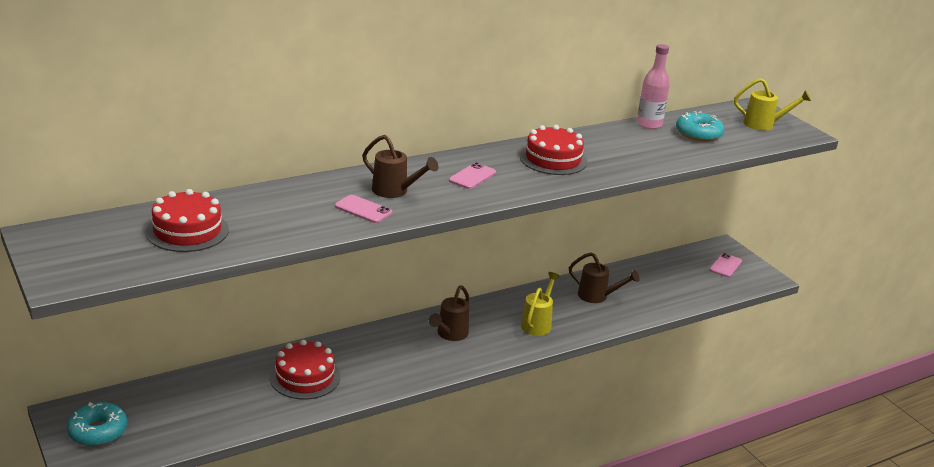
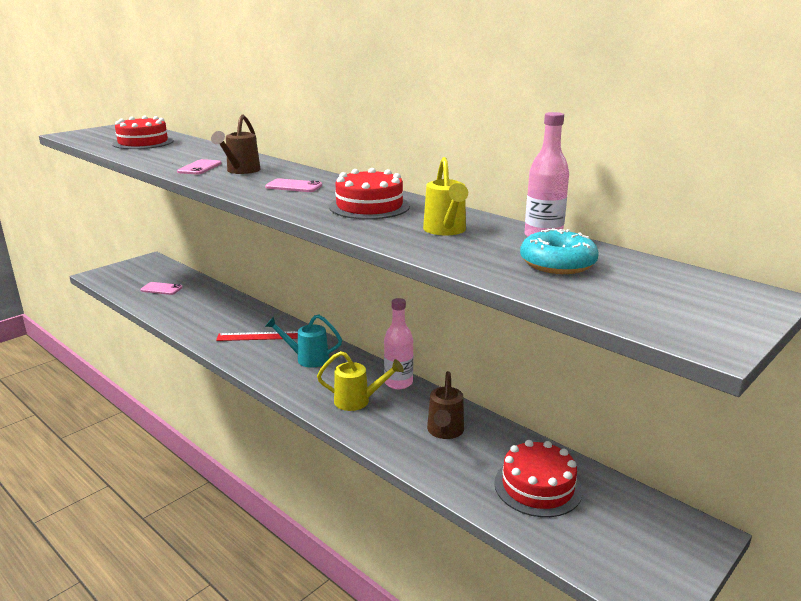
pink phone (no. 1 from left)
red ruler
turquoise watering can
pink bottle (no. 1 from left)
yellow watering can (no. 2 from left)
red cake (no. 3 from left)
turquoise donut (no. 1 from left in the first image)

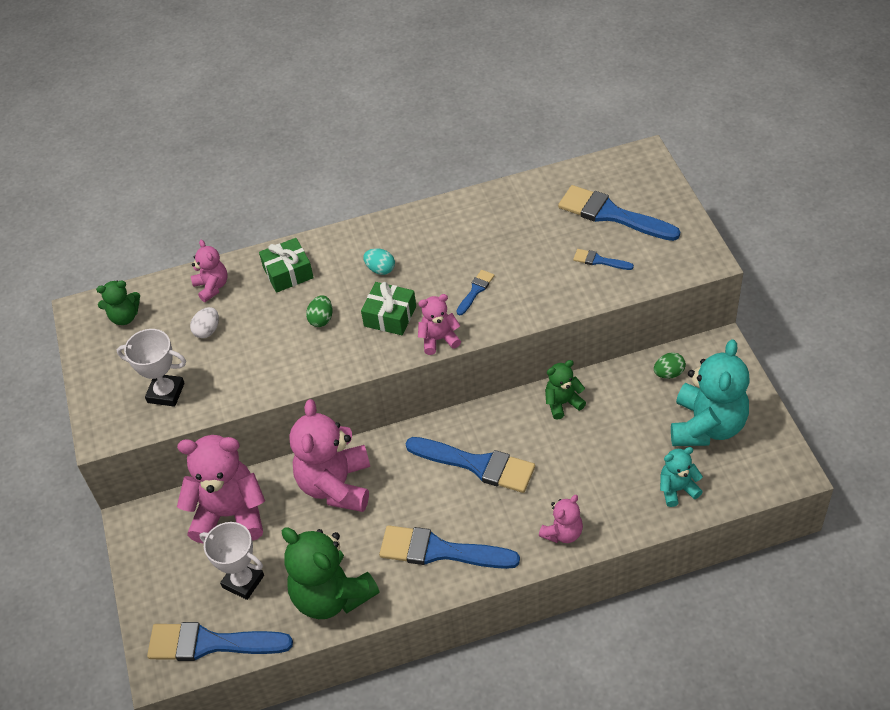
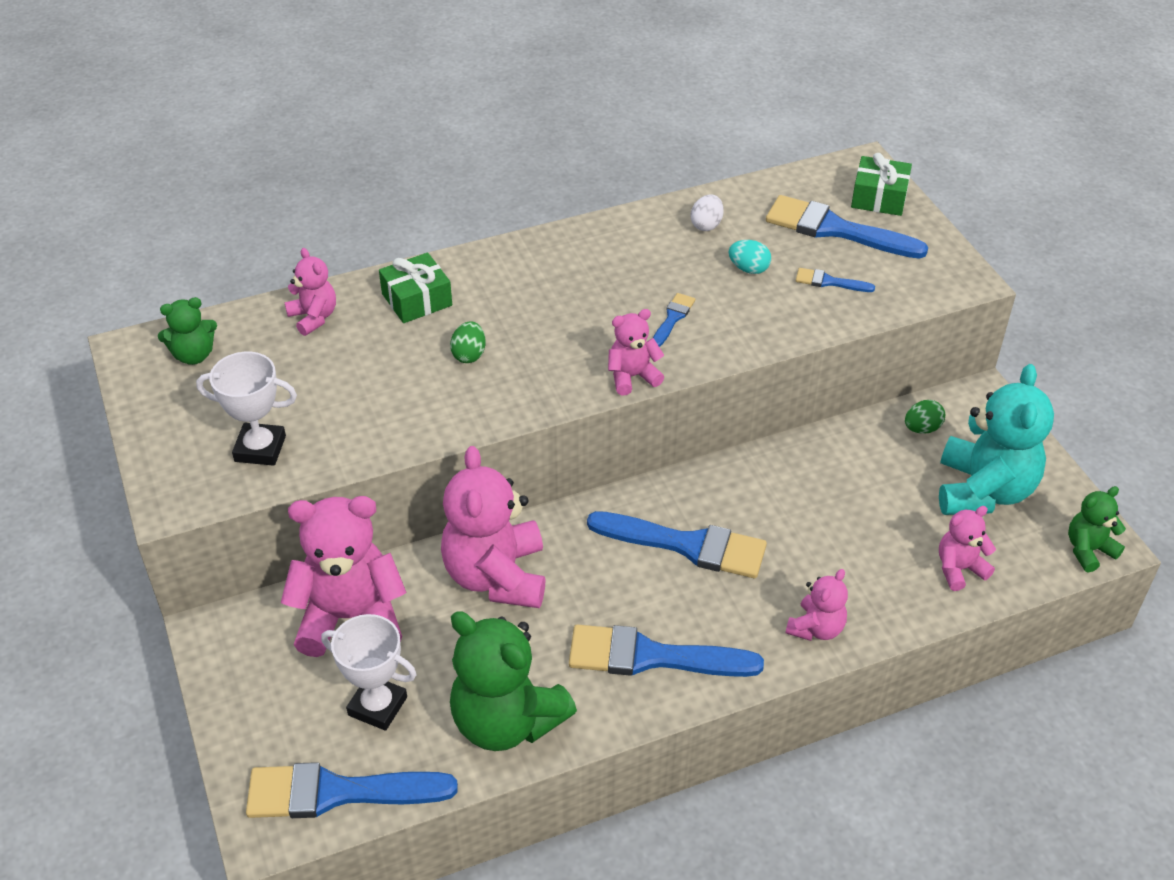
white egg
turquoise egg
green gift (no. 2 from left)
pink teddy bear (no. 6 from left)
green teddy bear (no. 3 from left)

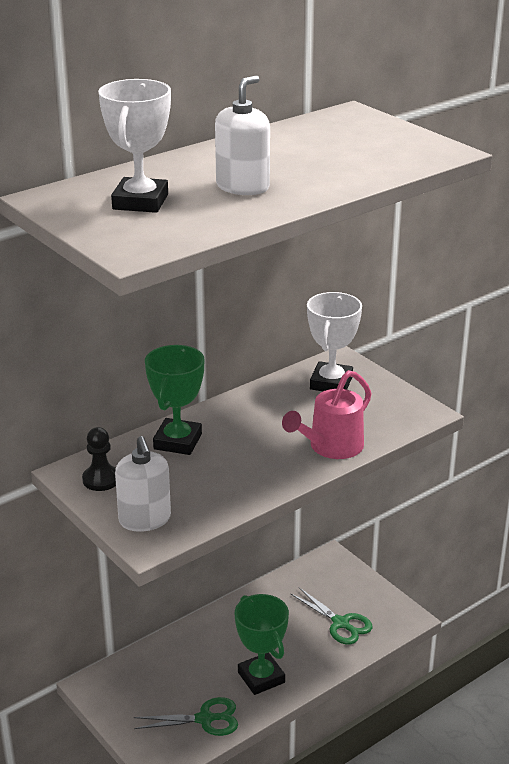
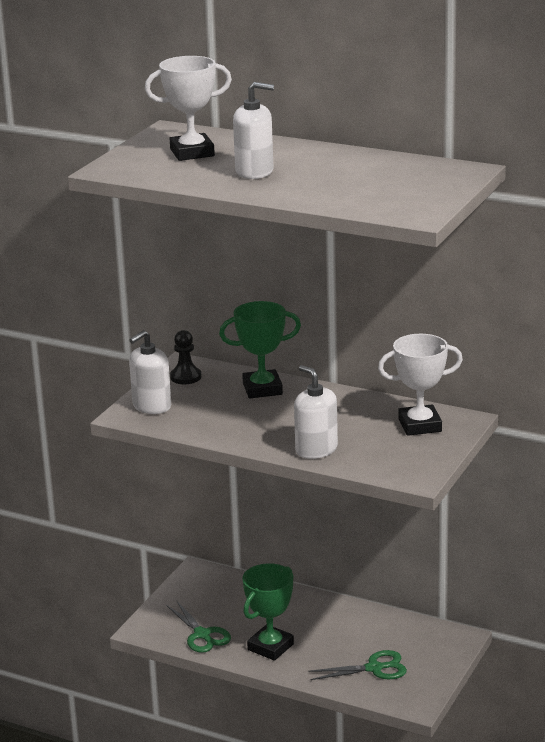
white soap dispenser (no. 3 from left)
green scissors (no. 2 from left)

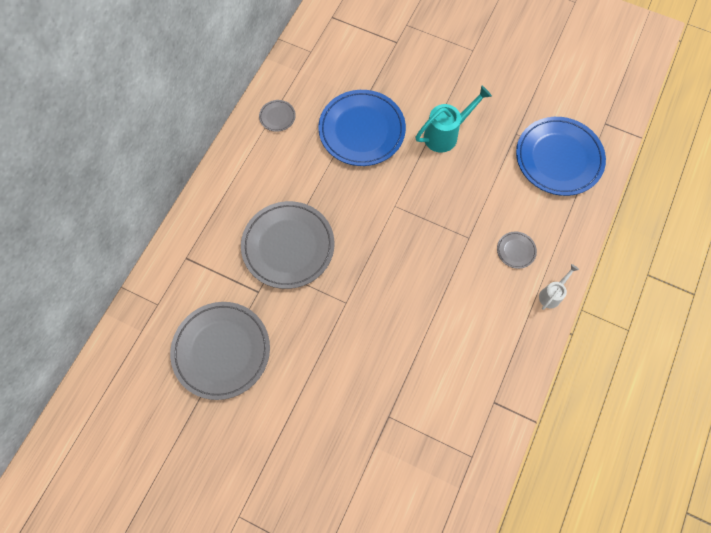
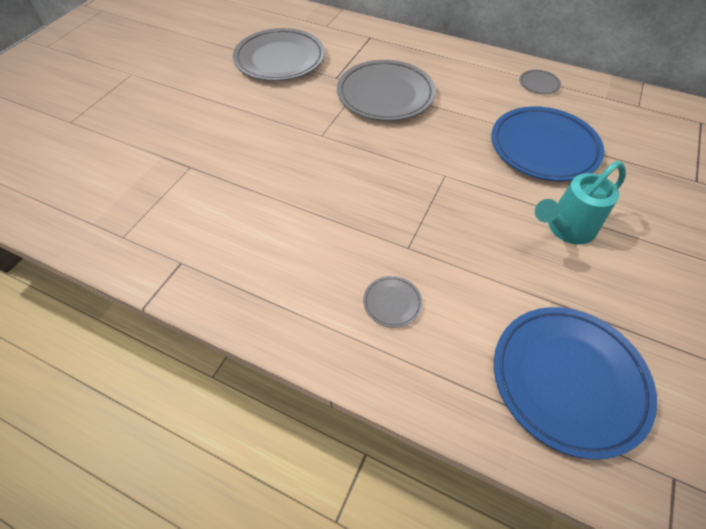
turquoise watering can
white watering can

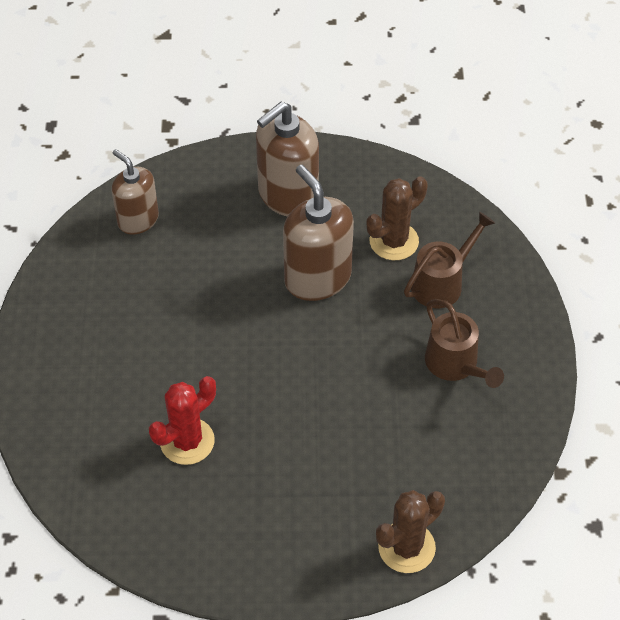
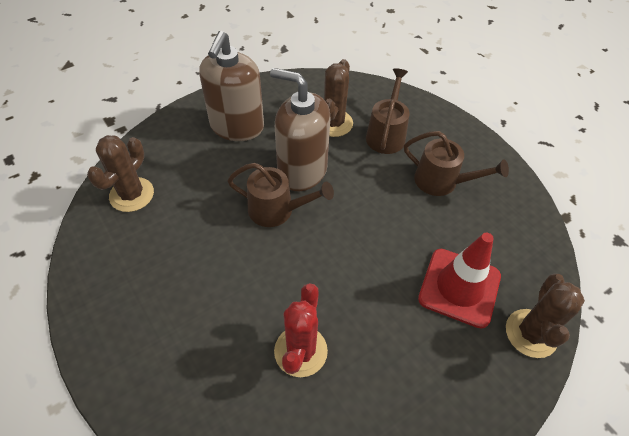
brown cactus (no. 1 from left)
brown watering can (no. 1 from left)
red traffic cone

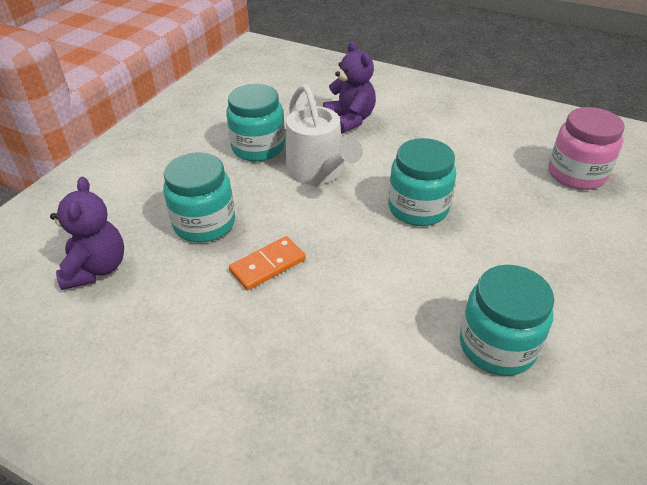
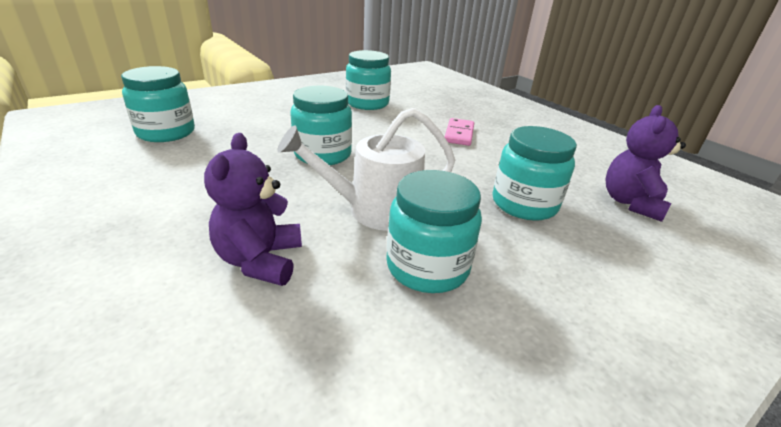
turquoise jar (no. 1 from left)
white watering can
pink domino
orange domino

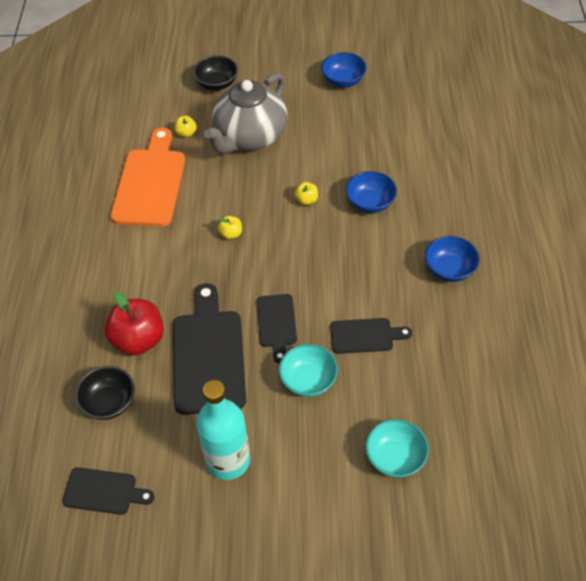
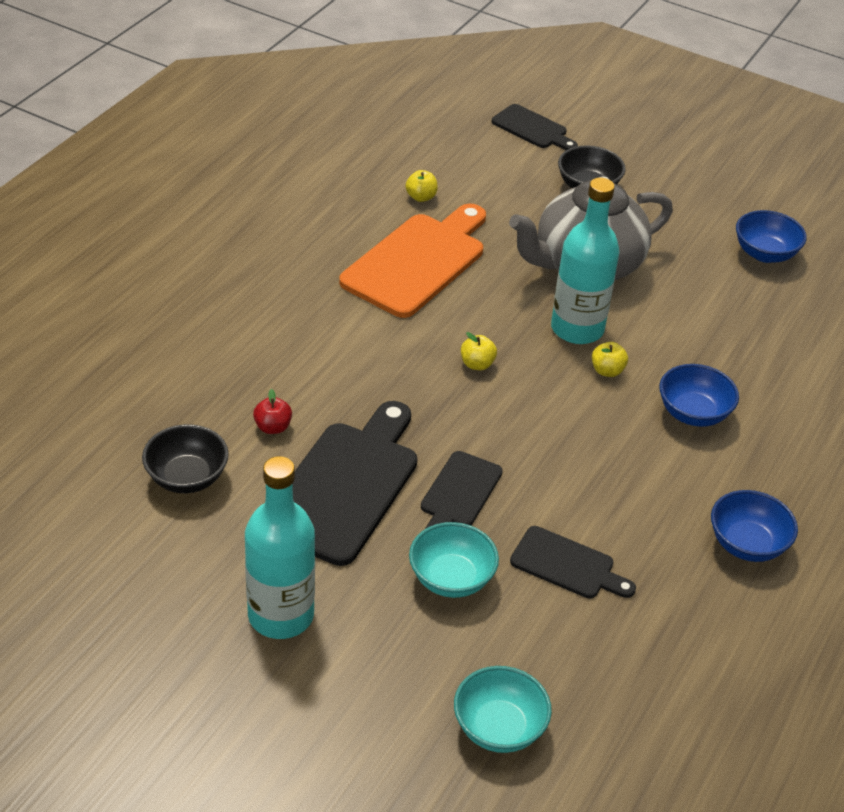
red apple
yellow apple (no. 1 from left)
black cutting board (no. 3 from left)
turquoise bottle (no. 2 from left)

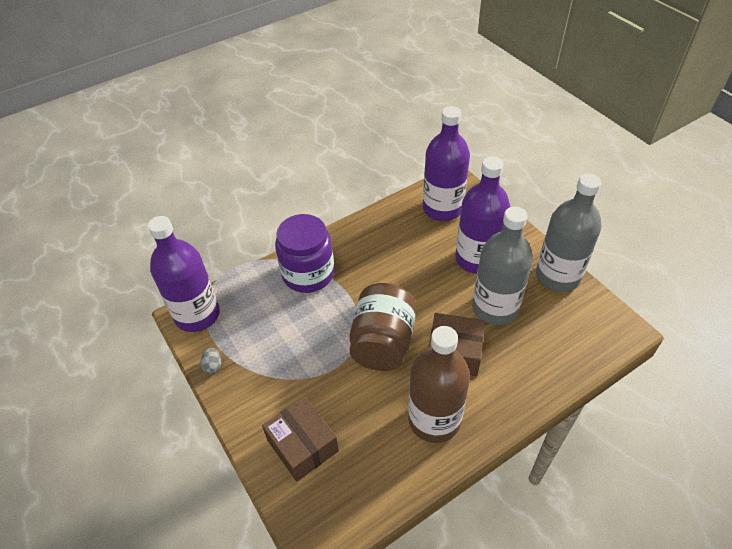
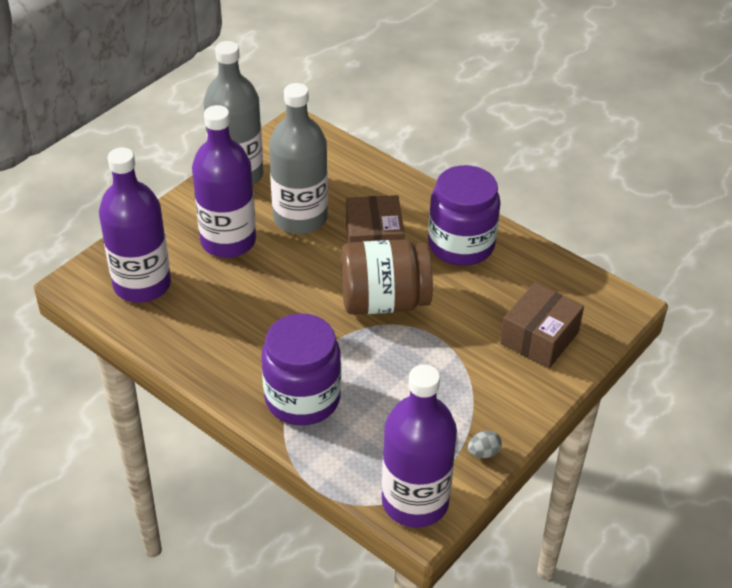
purple jar (no. 2 from left)

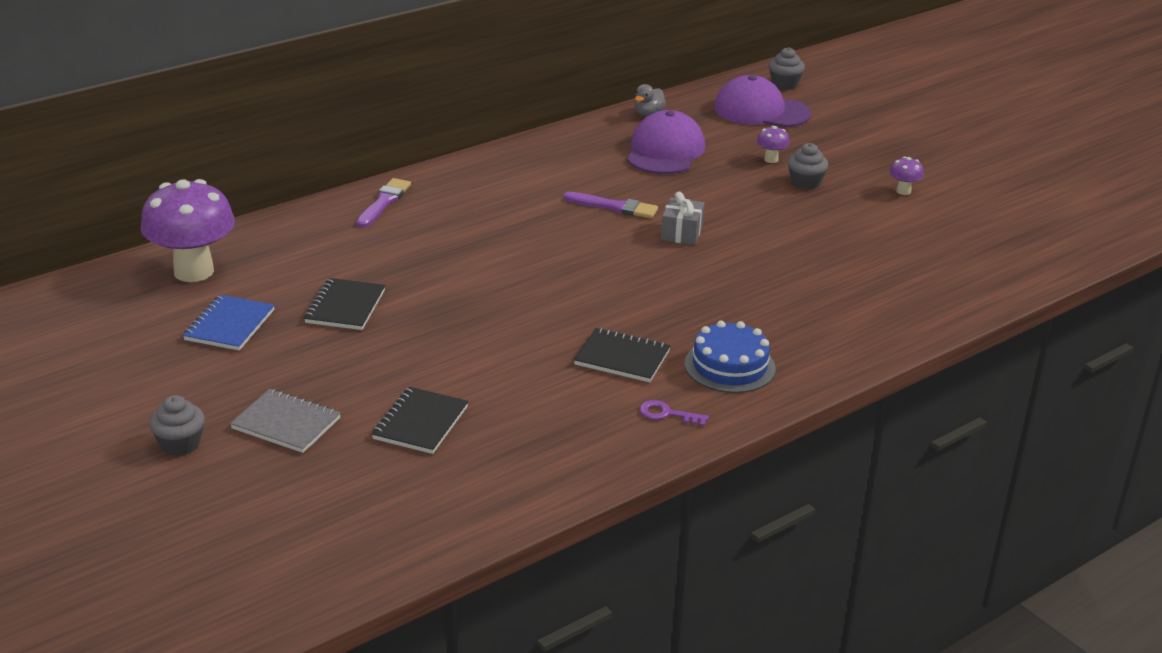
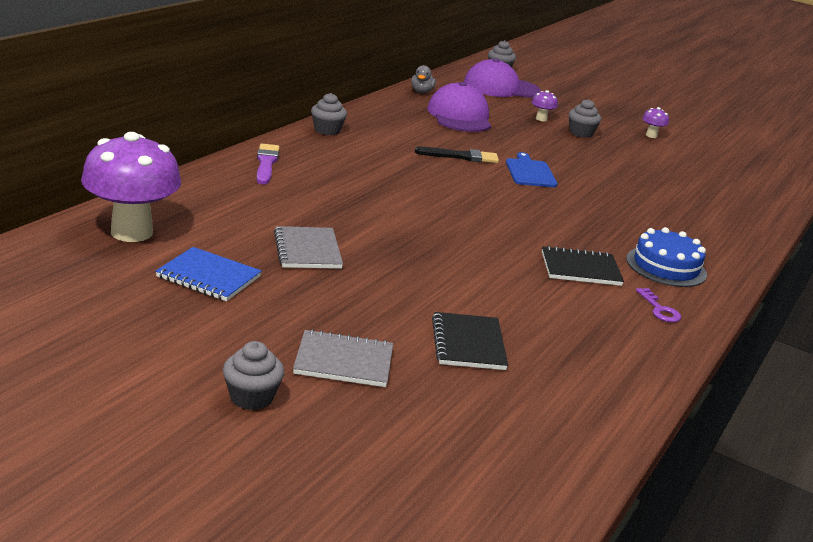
blue notebook
grey notebook (no. 1 from left)
grey cupcake (no. 2 from left)
black brush
blue cutting board
purple key

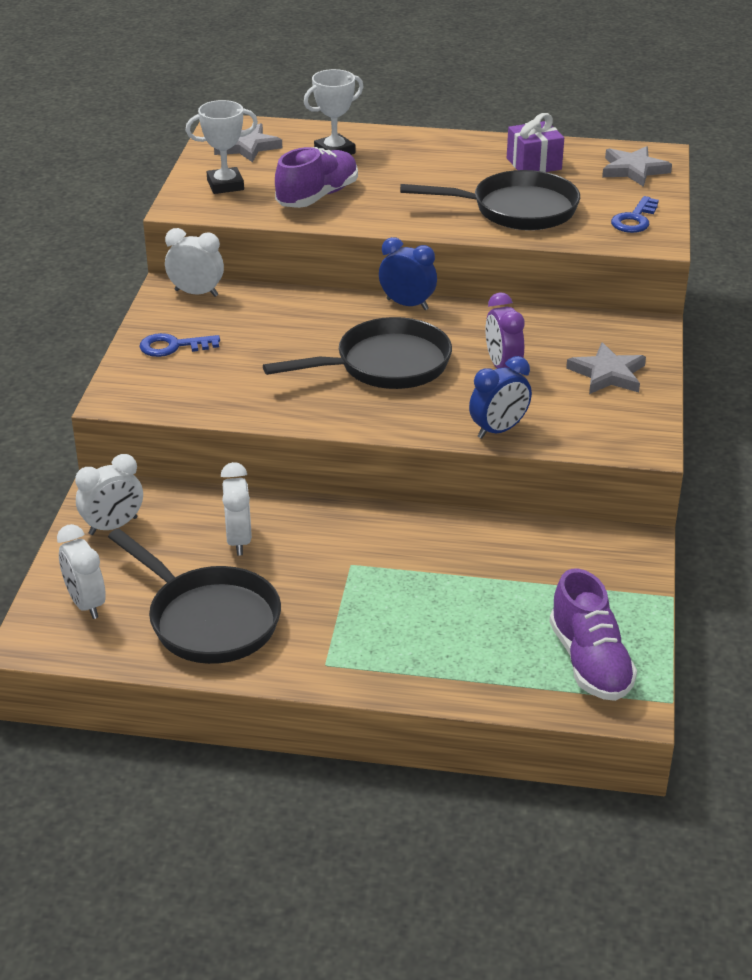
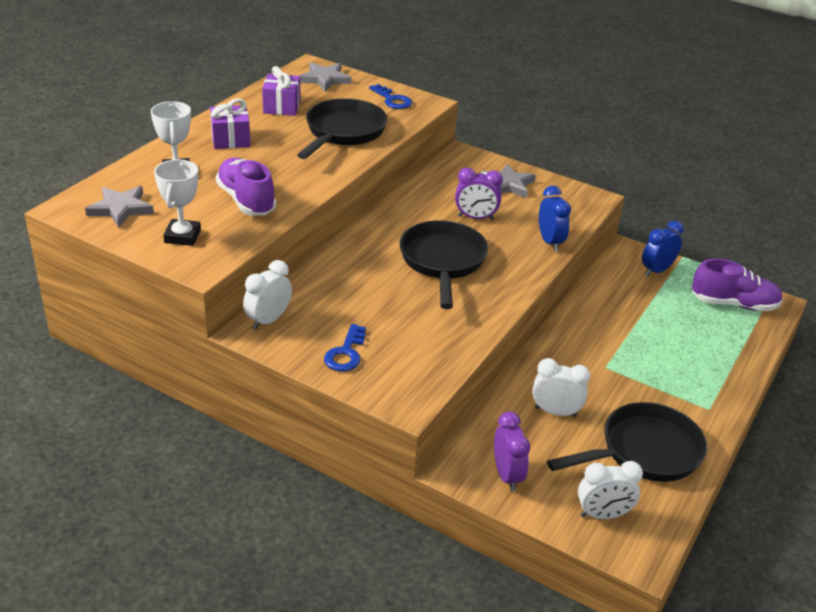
purple gift (no. 1 from left)
purple clock (no. 2 from left)
blue clock (no. 2 from left)

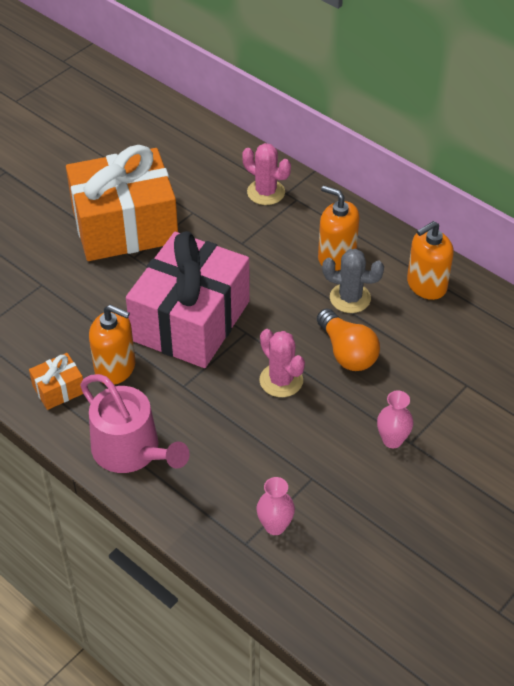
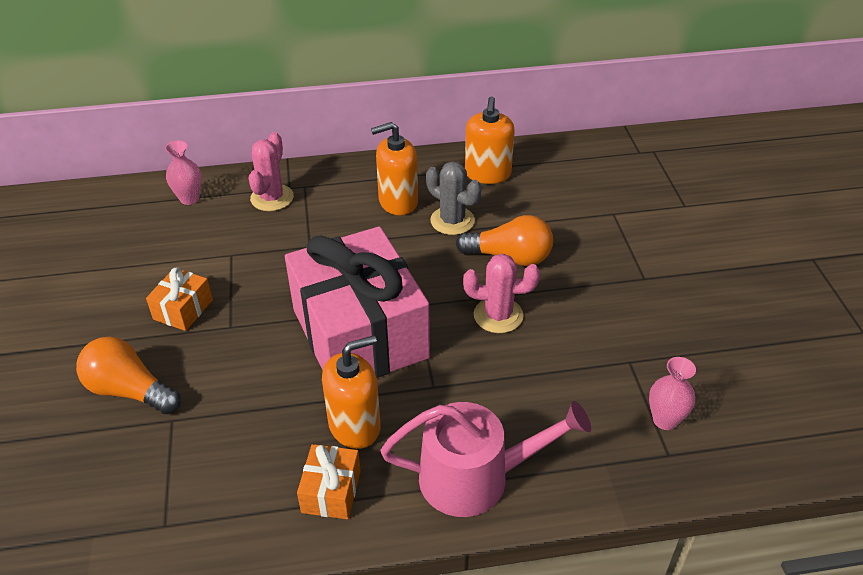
orange light bulb (no. 1 from left)
orange gift (no. 1 from left)
pink vase (no. 1 from left)
pink cactus (no. 1 from left)
grey cactus

